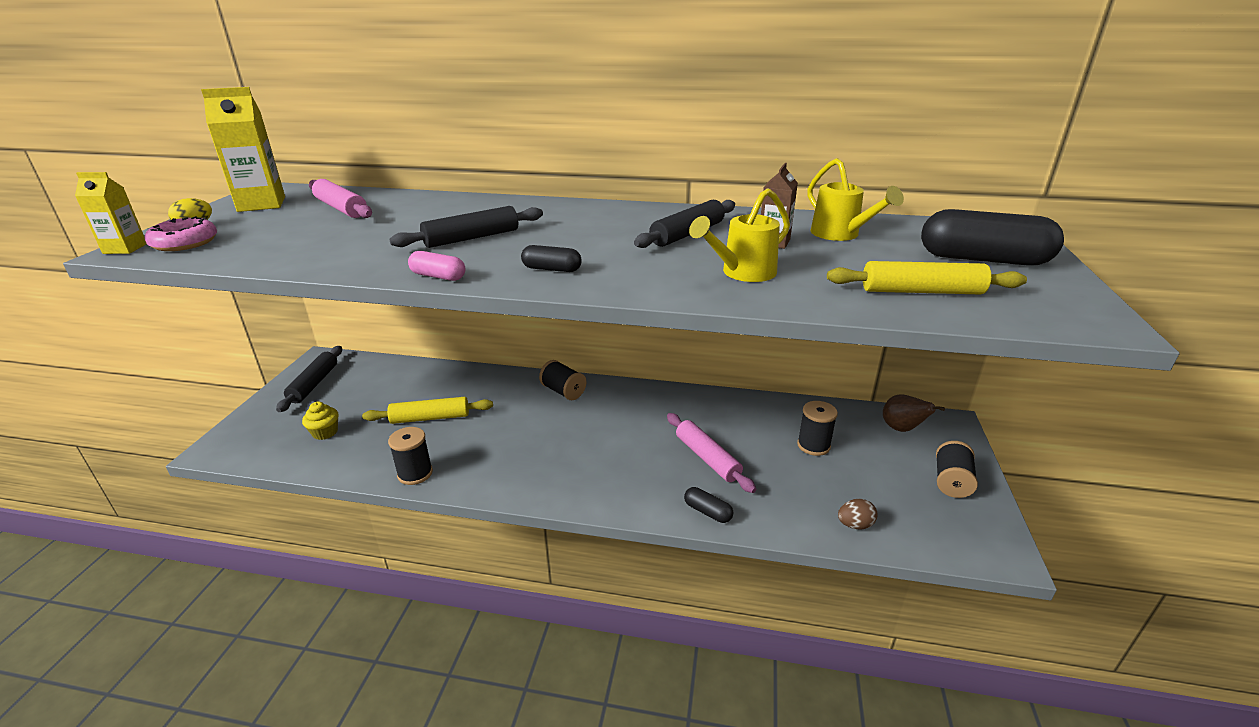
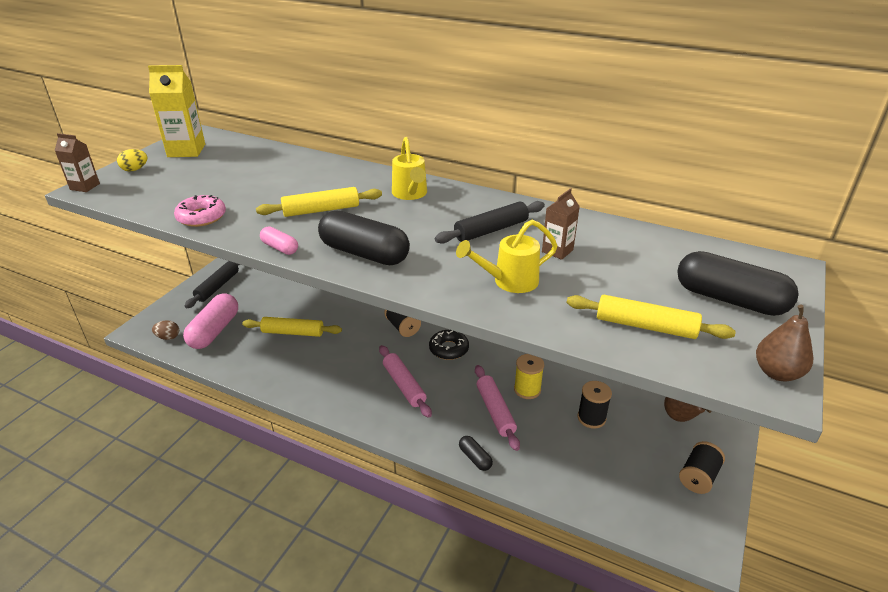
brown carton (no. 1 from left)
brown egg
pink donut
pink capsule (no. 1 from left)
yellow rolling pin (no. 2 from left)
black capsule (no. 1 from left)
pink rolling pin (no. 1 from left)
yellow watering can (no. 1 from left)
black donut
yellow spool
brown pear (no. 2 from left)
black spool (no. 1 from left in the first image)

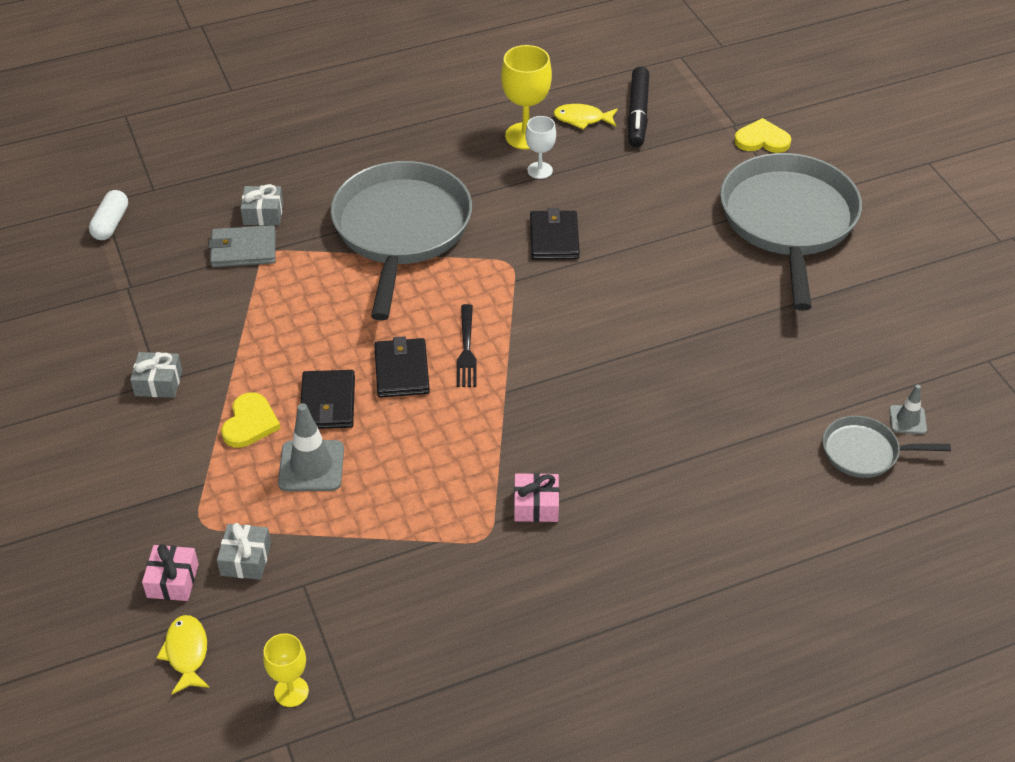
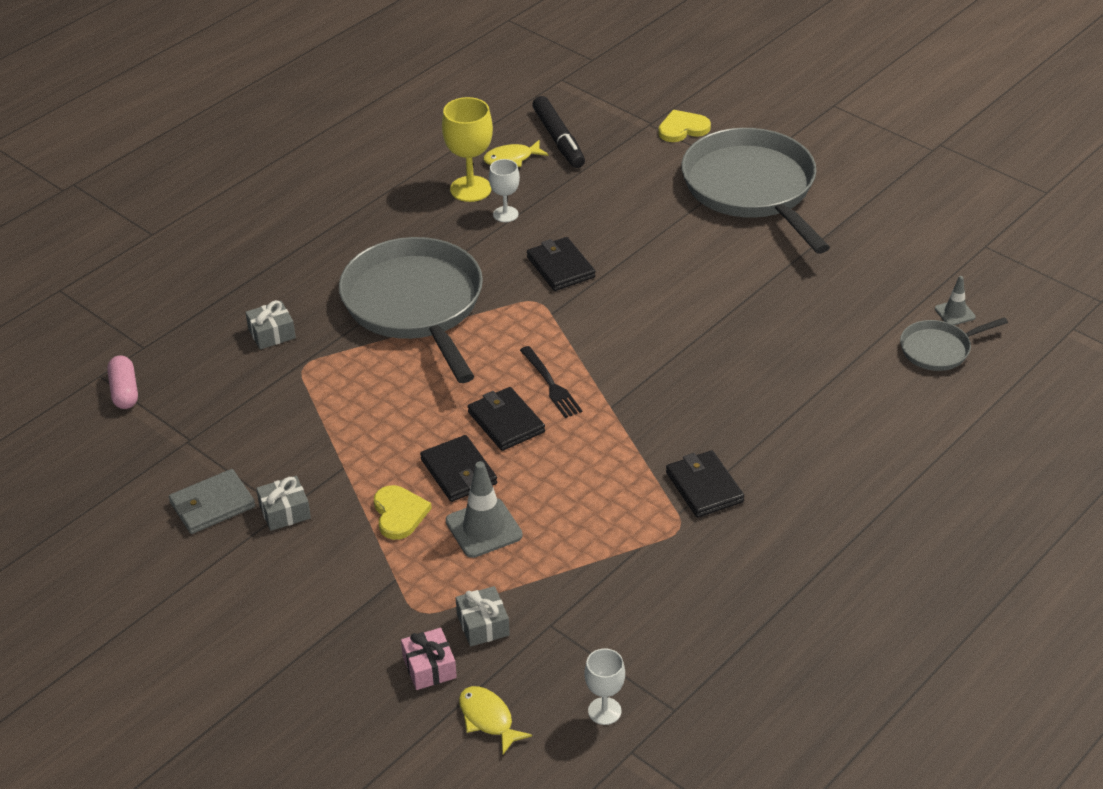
pink capsule
grey wallet
white goblet (no. 2 from left)
black wallet (no. 4 from left)

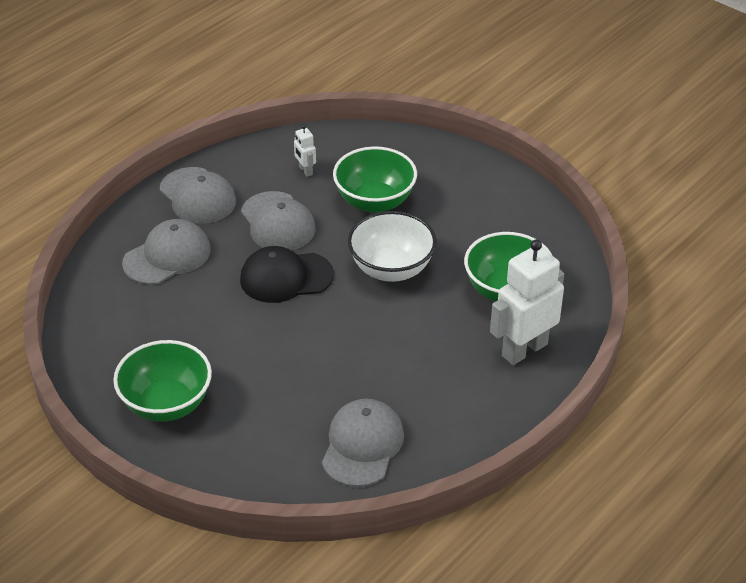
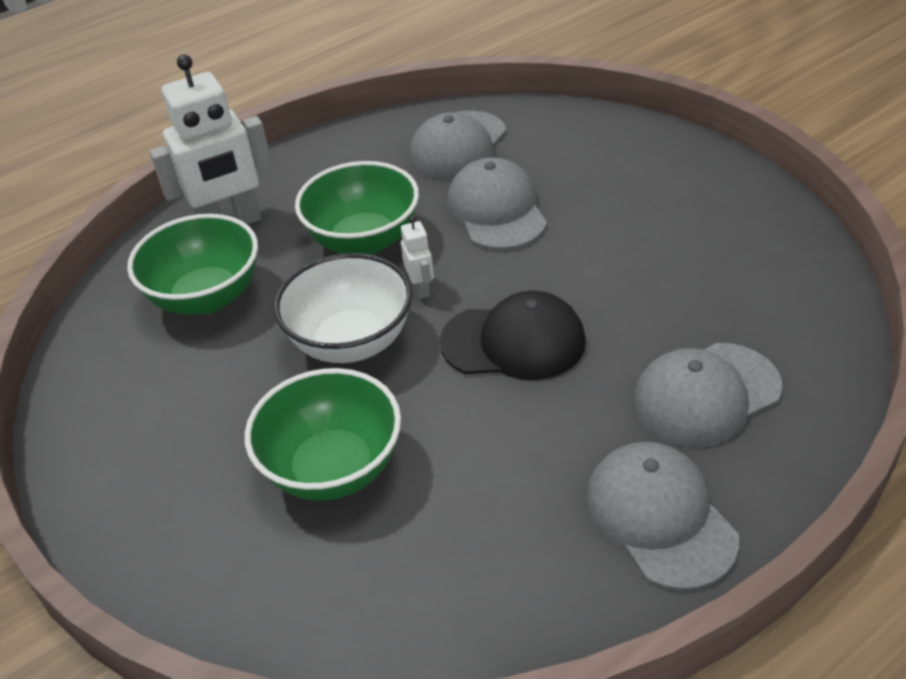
green bowl (no. 3 from left)
white robot (no. 2 from left)
grey cap (no. 2 from left)

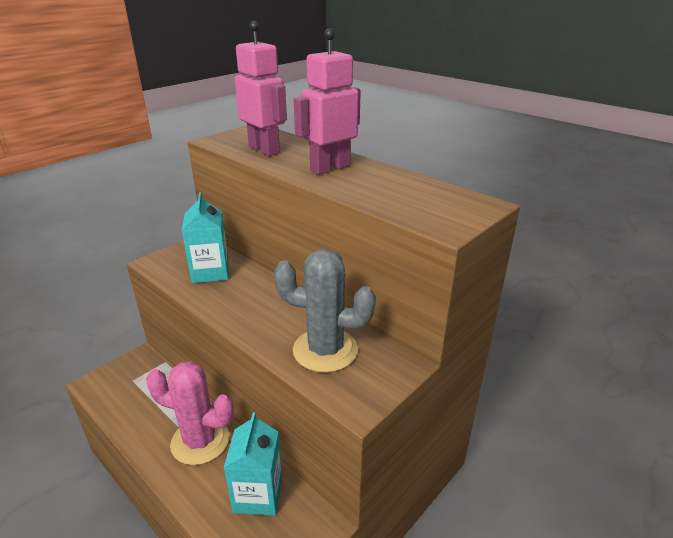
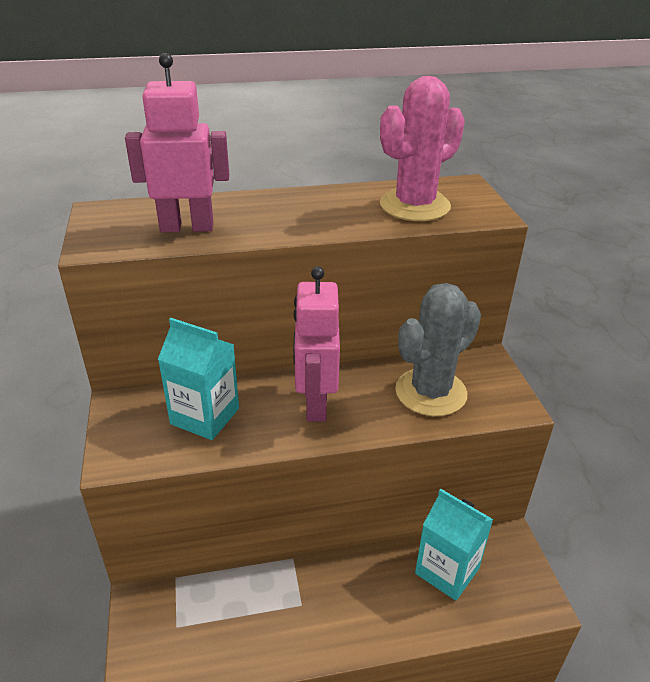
pink robot (no. 2 from left)
pink cactus

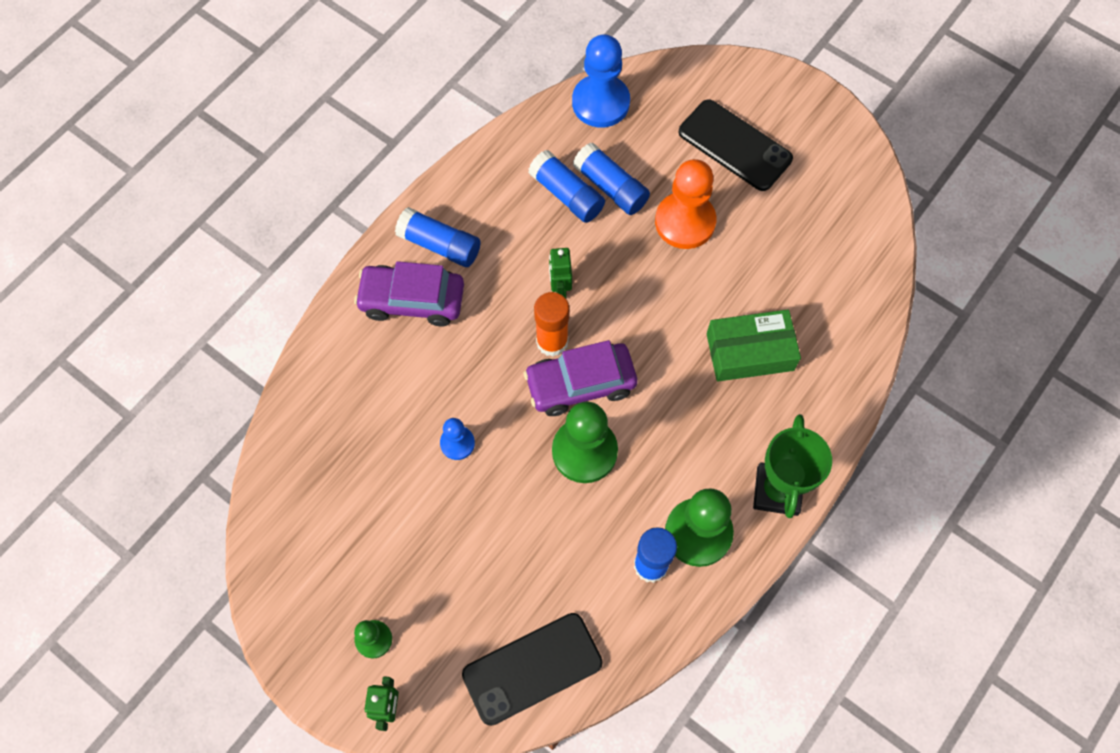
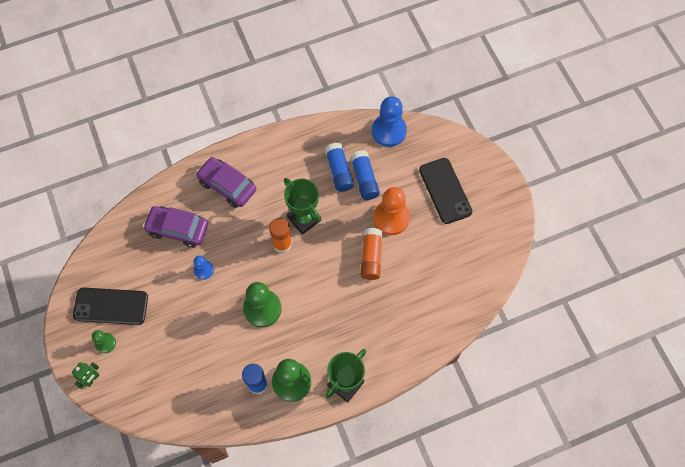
black phone (no. 1 from left)
purple car (no. 1 from left)
green trophy (no. 1 from left)
orange glue stick (no. 2 from left)
blue glue stick (no. 1 from left in the first image)
green box

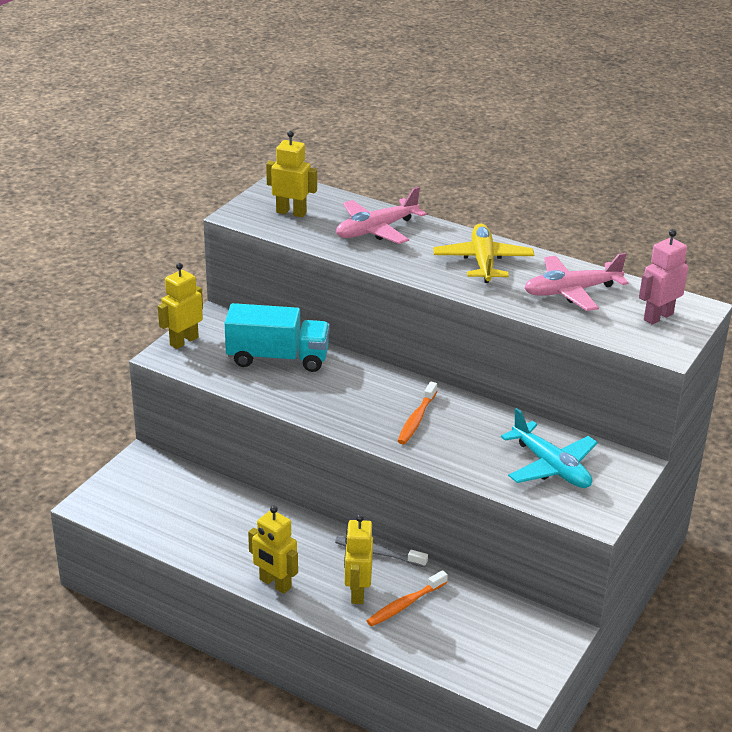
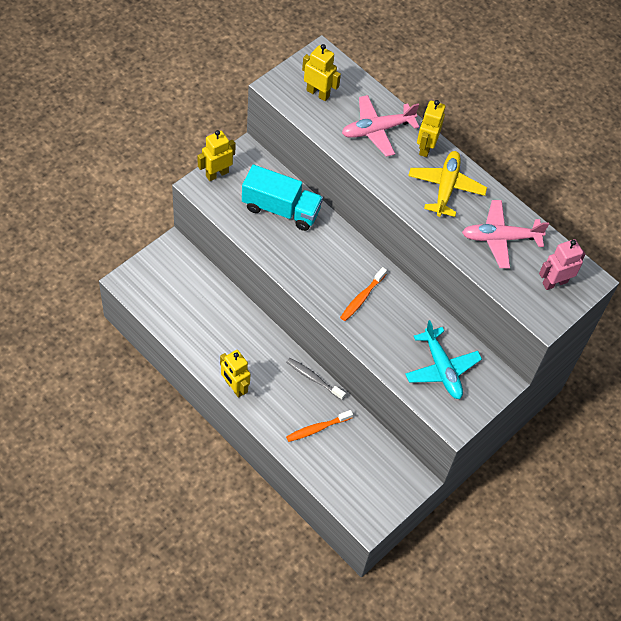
yellow robot (no. 4 from left)

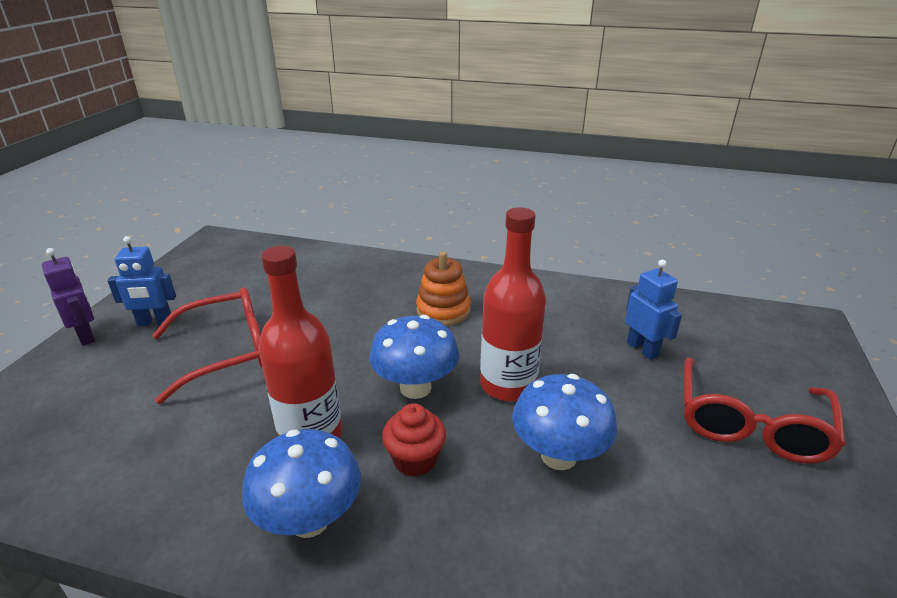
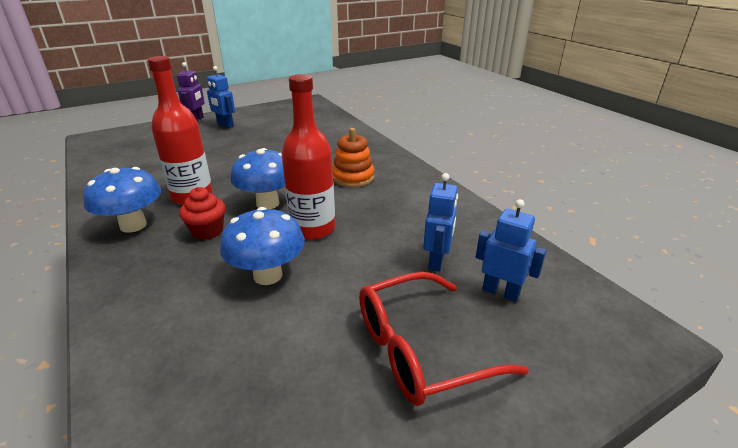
blue robot (no. 3 from left)
red glasses (no. 1 from left in the first image)

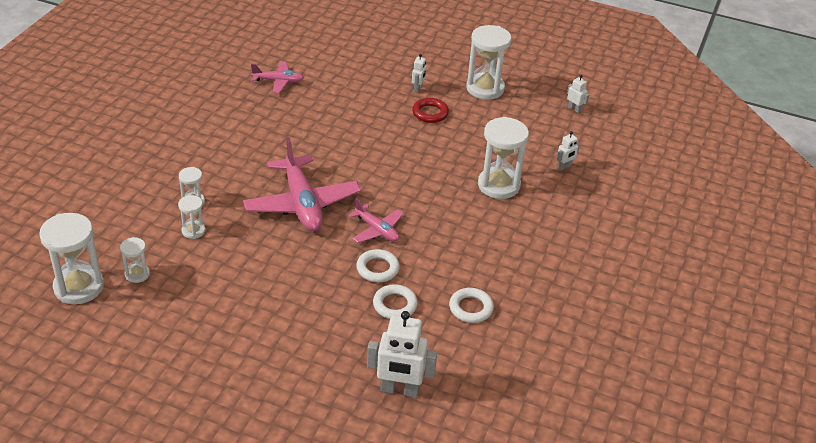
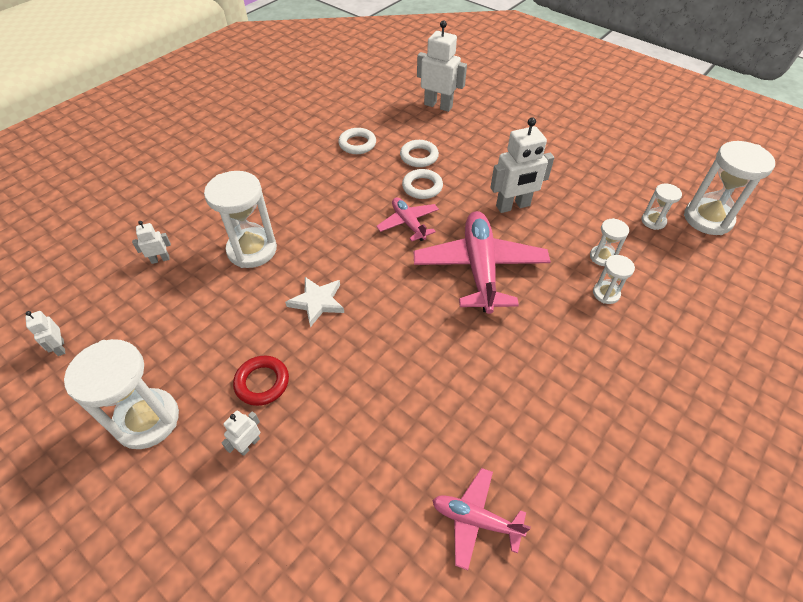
white star
white robot (no. 5 from left)

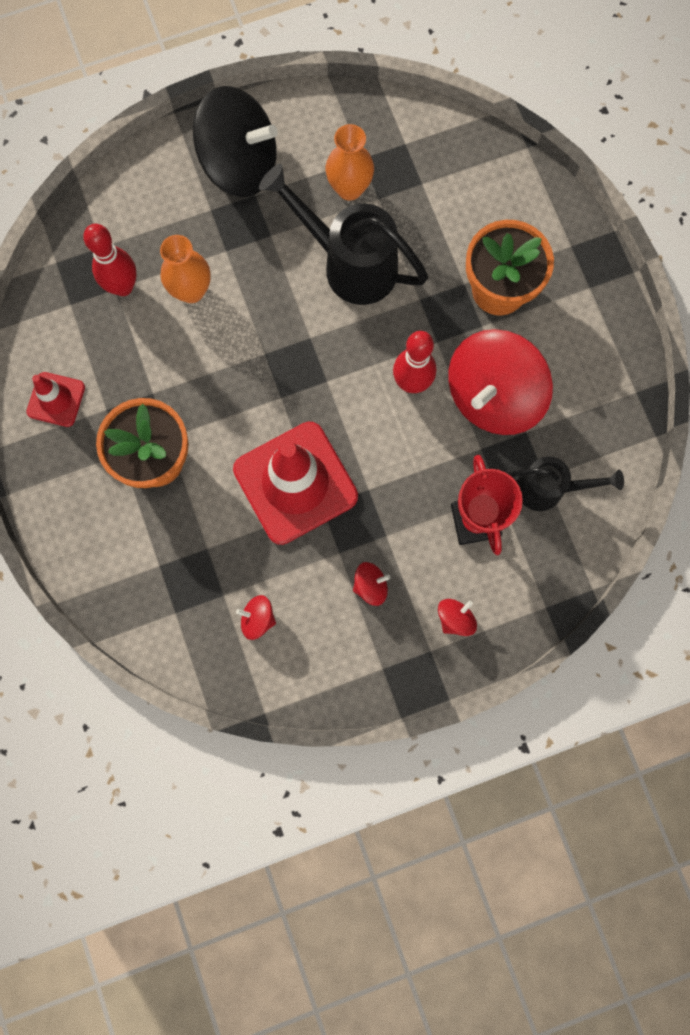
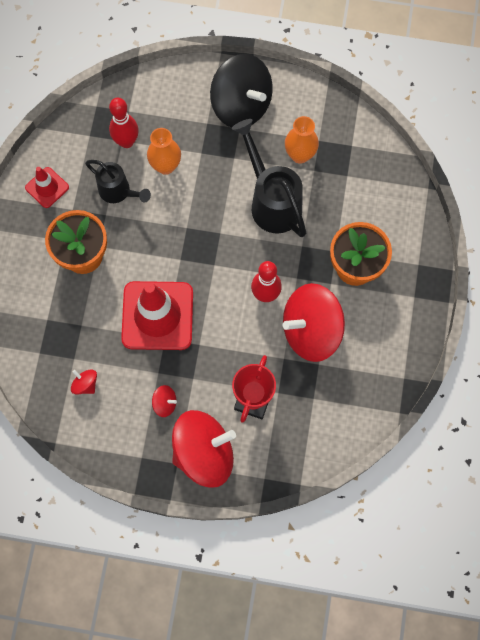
black watering can (no. 1 from left)
red spinning top (no. 3 from left)

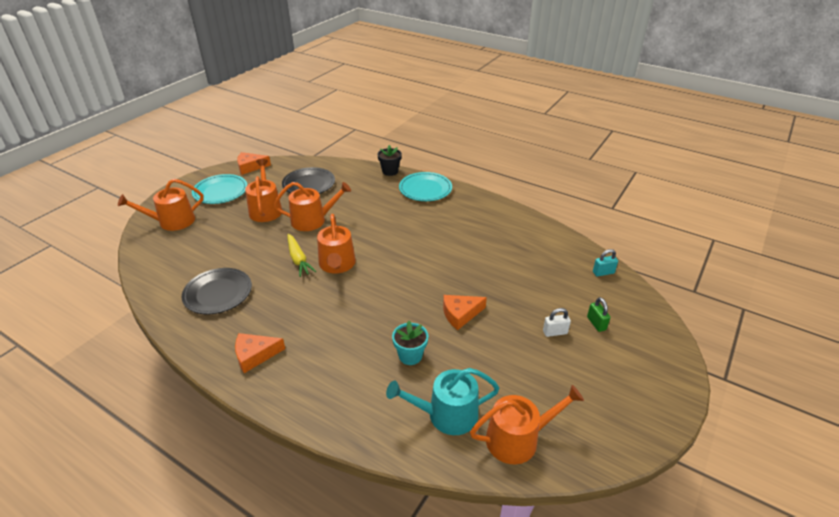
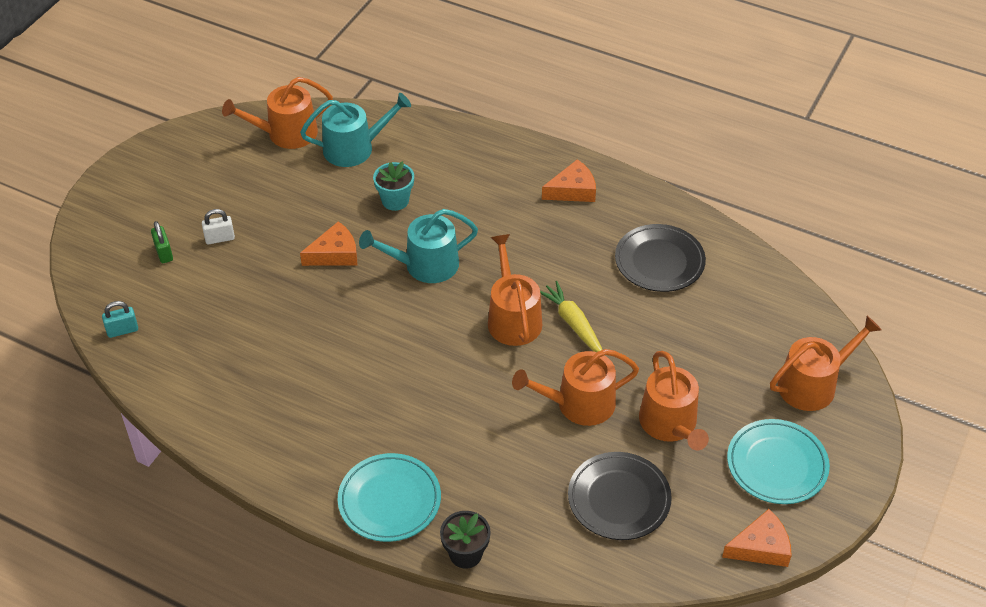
turquoise watering can (no. 2 from left)

